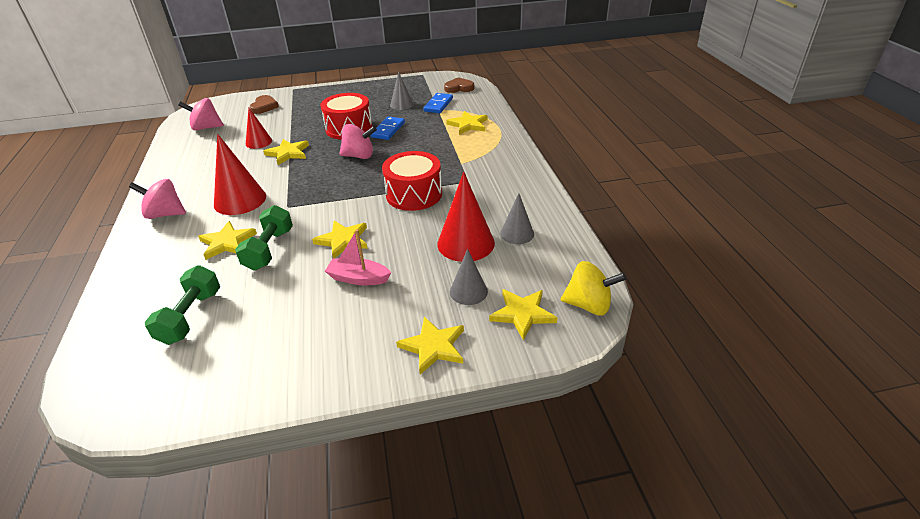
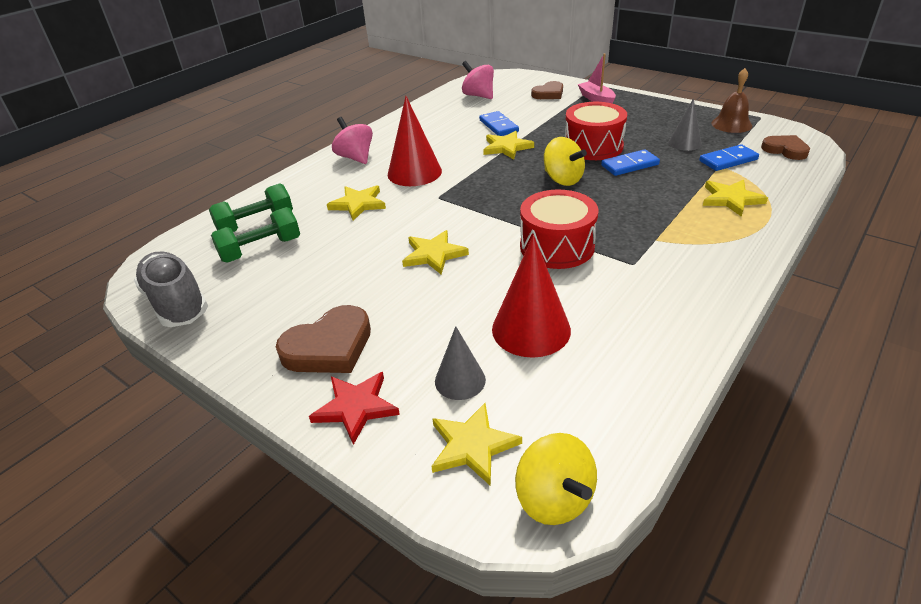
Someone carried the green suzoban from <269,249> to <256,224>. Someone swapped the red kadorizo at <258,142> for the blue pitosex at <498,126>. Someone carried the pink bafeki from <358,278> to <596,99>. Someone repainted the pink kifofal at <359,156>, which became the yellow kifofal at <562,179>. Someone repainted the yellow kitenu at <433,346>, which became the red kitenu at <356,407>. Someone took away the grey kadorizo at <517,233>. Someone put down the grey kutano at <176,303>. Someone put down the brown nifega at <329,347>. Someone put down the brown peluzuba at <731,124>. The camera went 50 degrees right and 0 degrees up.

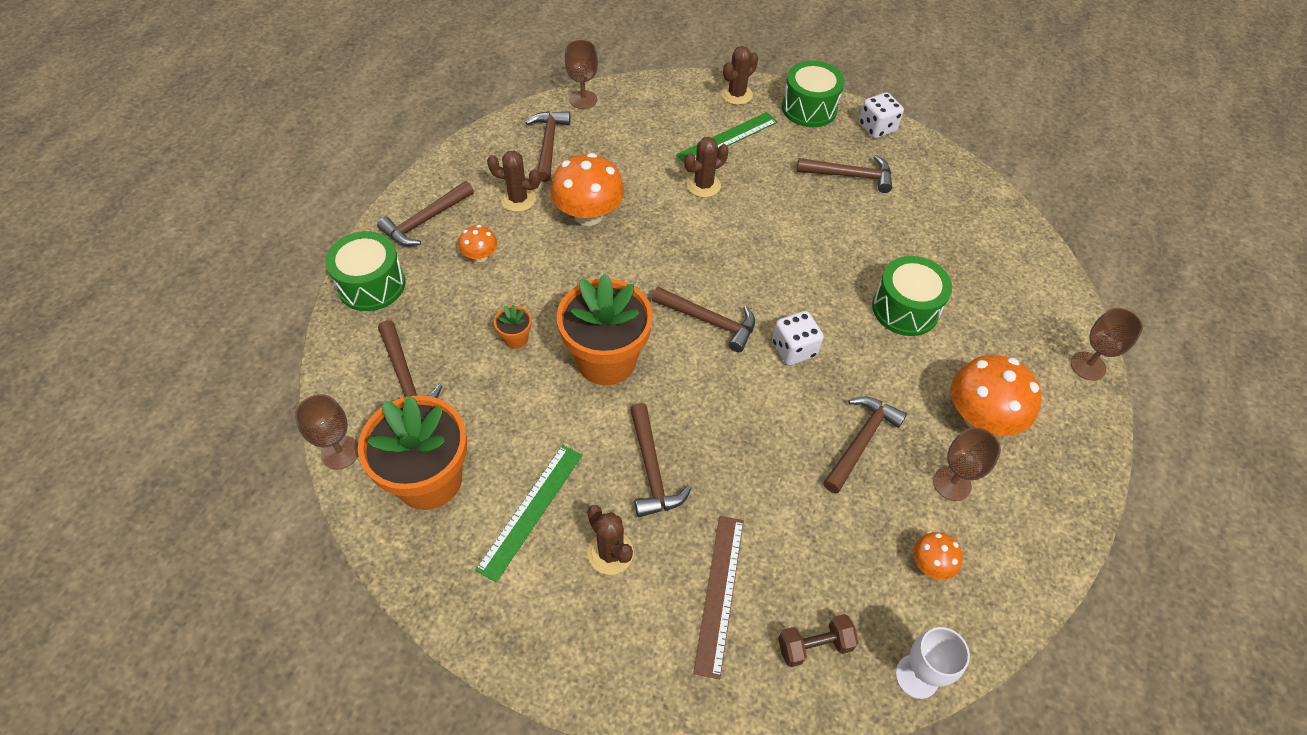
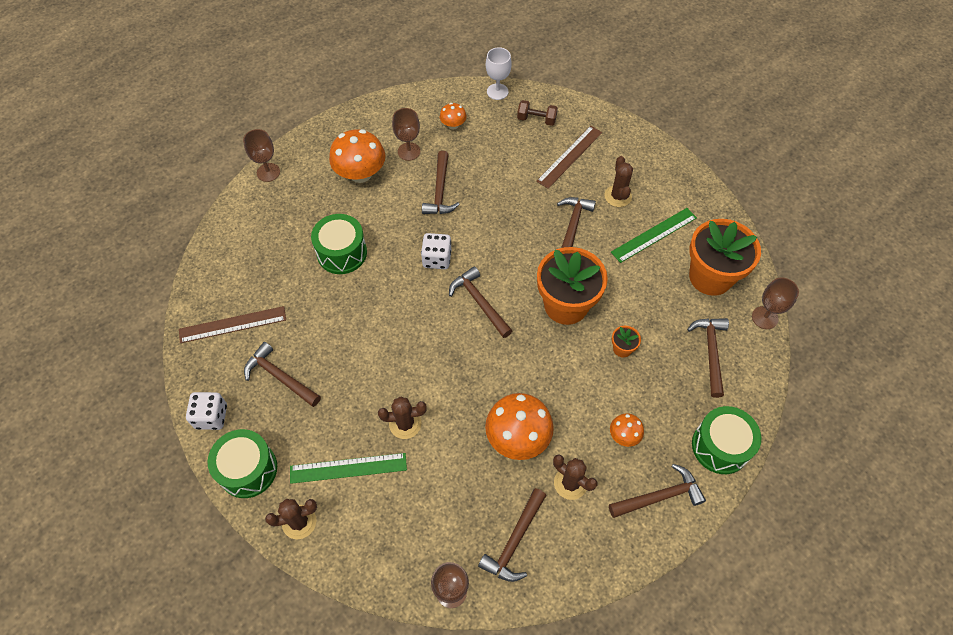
Someone rotated the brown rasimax at <861,441> by 60 degrees counterclockwise. Someone put down the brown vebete at <232,324>. The camera went 150 degrees left and 5 degrees up.

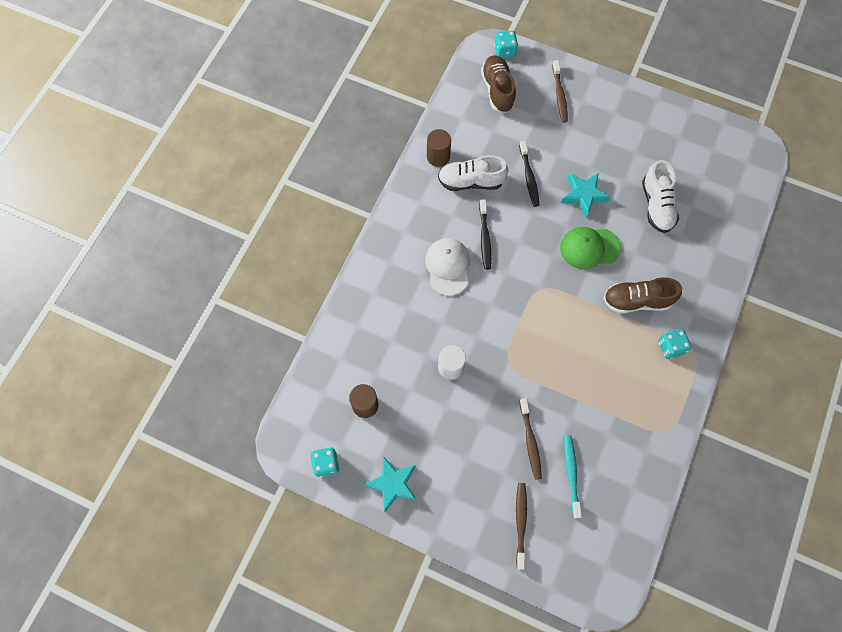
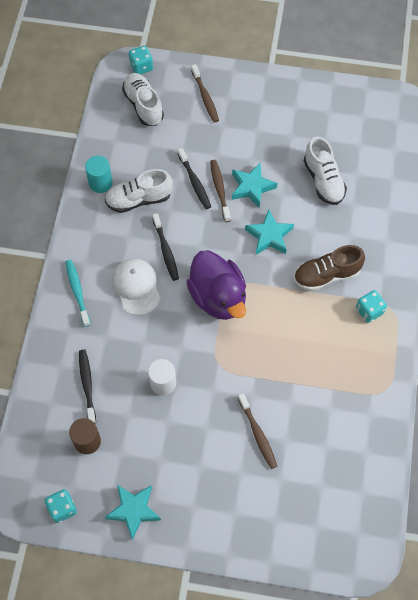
Someone repainted the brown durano at <438,156>, which became the turquoise durano at <100,183>. Someone repainted the brown kutano at <497,90>, which became the white kutano at <143,105>. Someone carried the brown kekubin from <520,523> to <220,190>. Someone swapped the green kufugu at <589,248> for the turquoise kitenu at <269,236>. Someone carried the turquoise kekubin from <571,474> to <77,292>. Someone put down the black kekubin at <87,385>. Someone put down the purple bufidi at <218,297>. The camera went 15 degrees left and 5 degrees down.

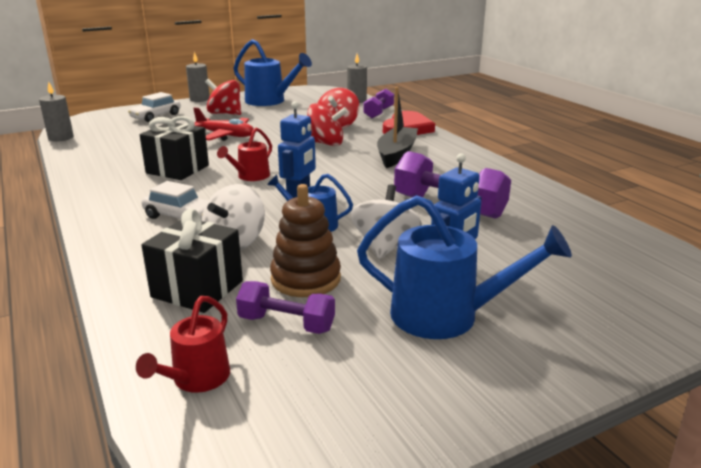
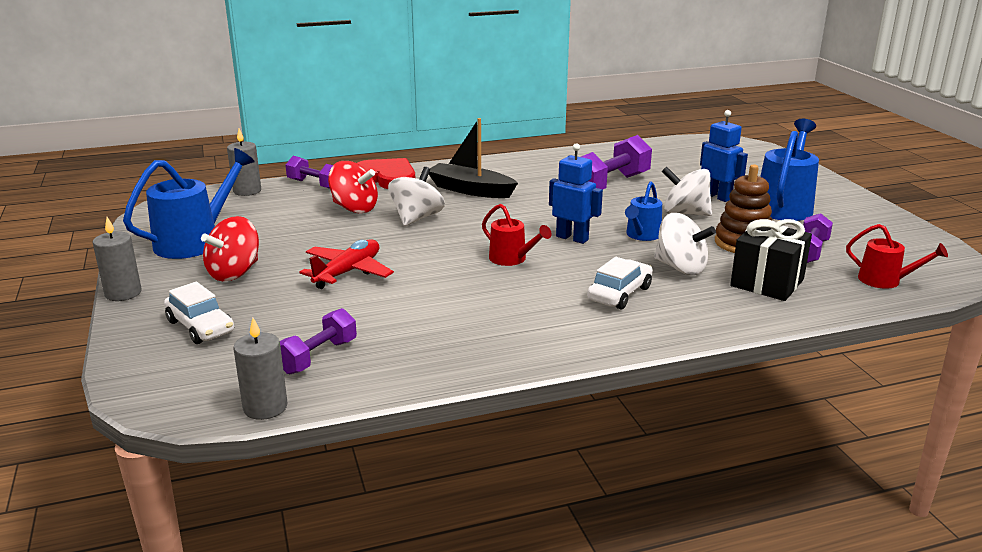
Someone took away the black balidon at <177,169>. Someone repainted the red kifofal at <325,143>, which became the white kifofal at <416,218>. Someone put down the purple suzoban at <318,357>. The camera went 80 degrees left and 0 degrees up.

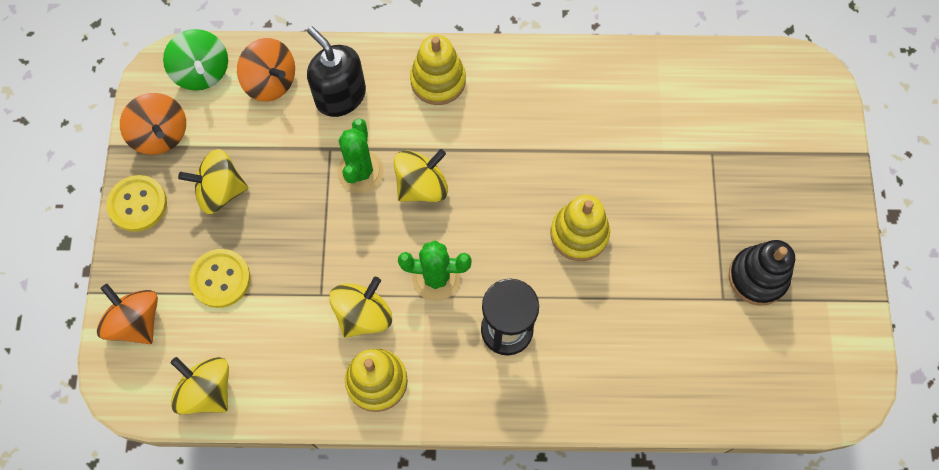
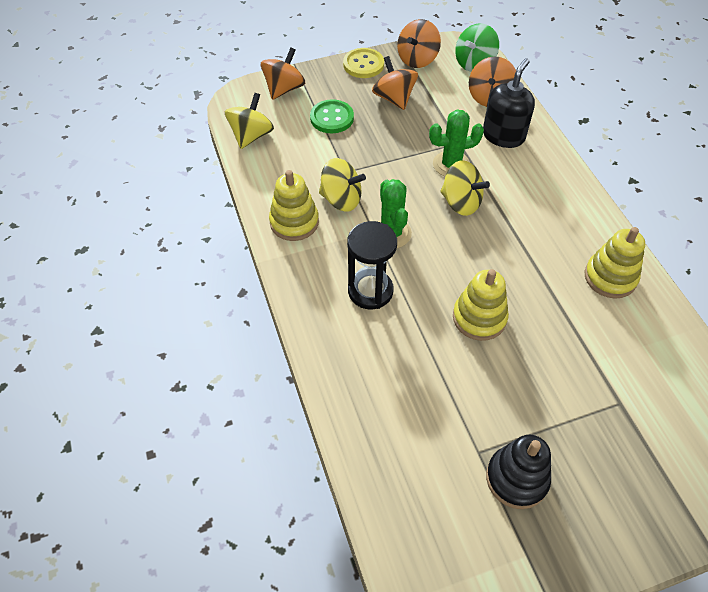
Someone repainted the yellow kifofal at <220,191>, which became the orange kifofal at <394,98>. Someone repainted the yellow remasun at <220,279>, which became the green remasun at <332,118>. Someone carried the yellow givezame from <438,81> to <610,277>. The camera went 70 degrees right and 15 degrees down.

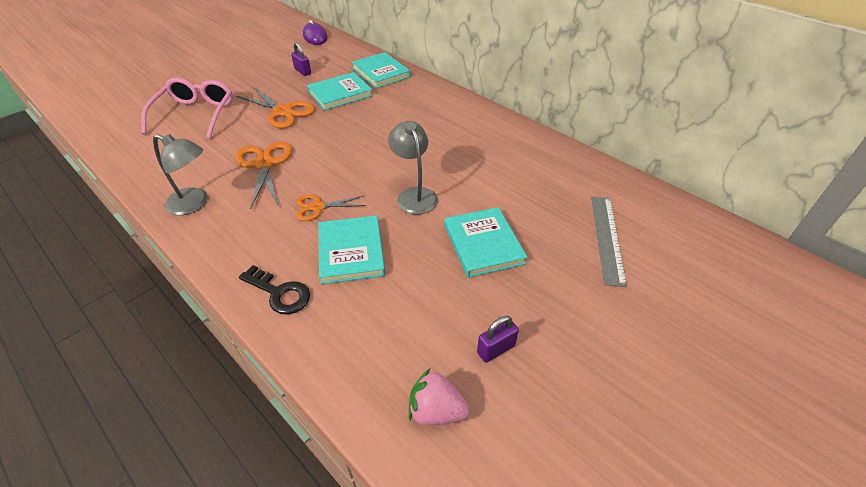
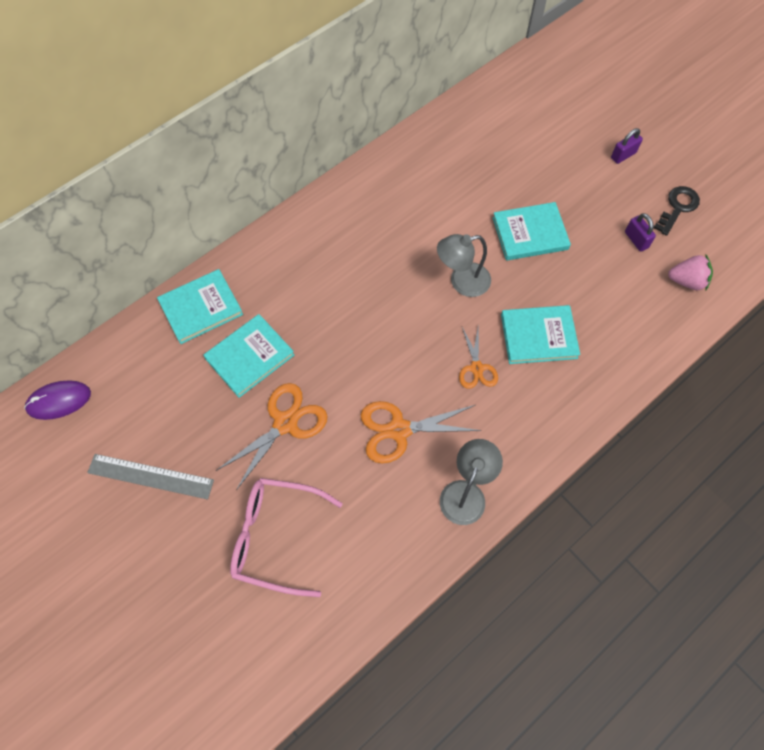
Someone carried the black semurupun from <280,293> to <678,207>. Someone carried the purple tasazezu from <303,71> to <623,155>. Someone rotated the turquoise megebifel at <340,93> by 75 degrees clockwise. Someone rotated the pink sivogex at <436,411> by 105 degrees counterclockwise. Someone carried the grey vebete from <607,238> to <150,476>. The camera went 85 degrees left and 20 degrees up.

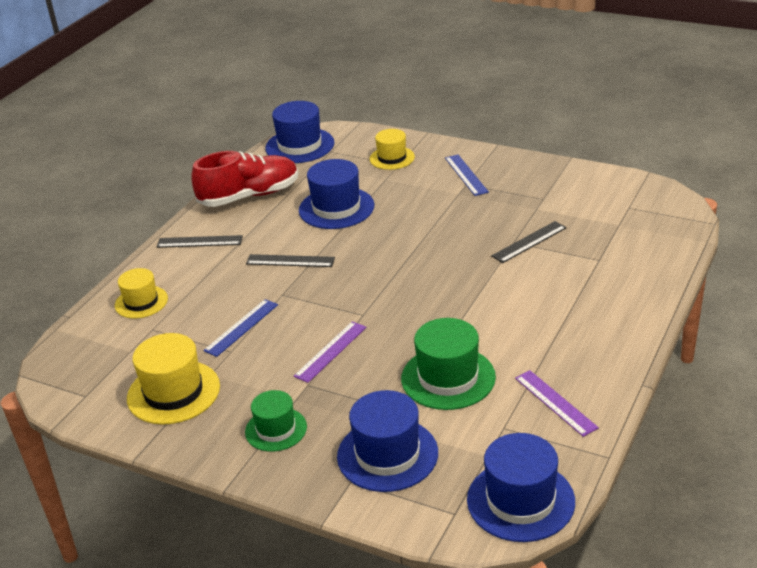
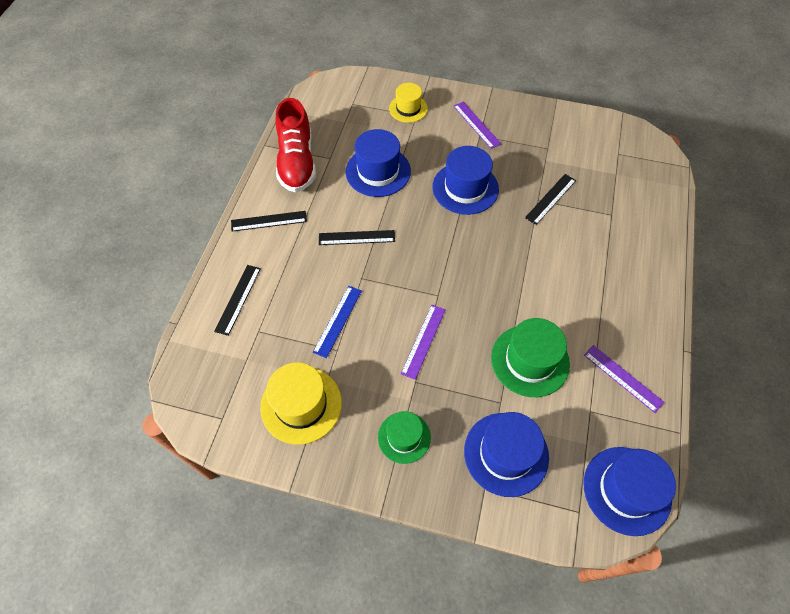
Someone swapped the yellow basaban at <141,302> for the black vebete at <238,299>. Someone rotated the red kutano at <249,196> by 120 degrees clockwise. Someone carried the blue basaban from <300,145> to <465,188>. Someone repainted the blue vebete at <466,175>, which became the purple vebete at <476,125>. The camera went 15 degrees left and 25 degrees up.

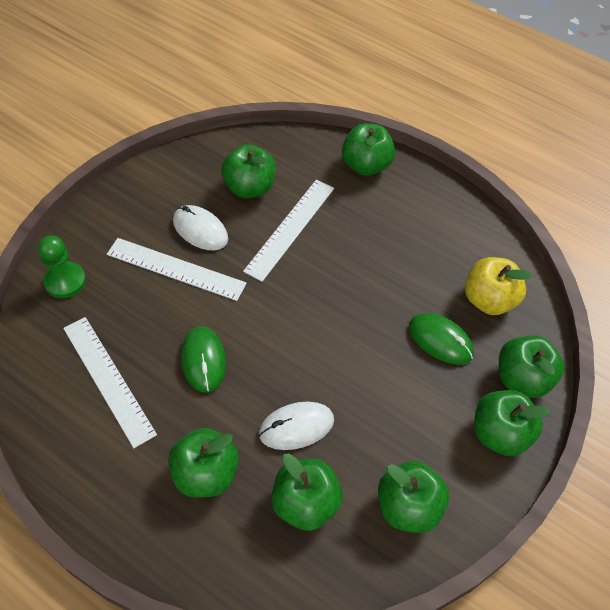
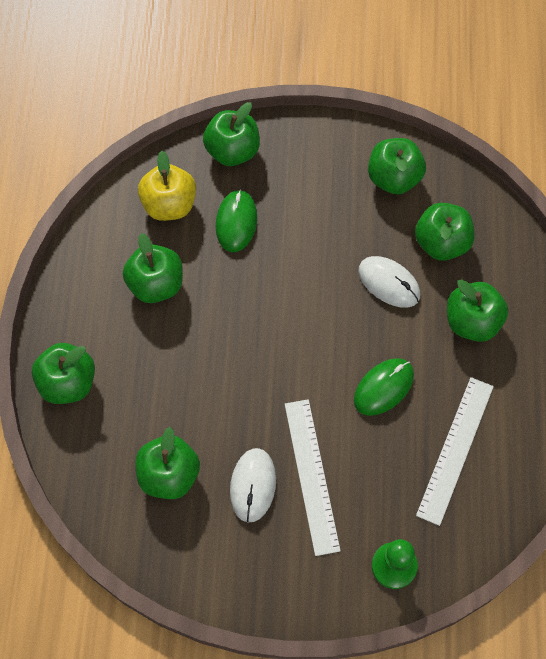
Someone took away the white vebete at <290,228>. Someone carried the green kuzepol from <500,433> to <156,284>. The camera went 120 degrees left and 10 degrees up.

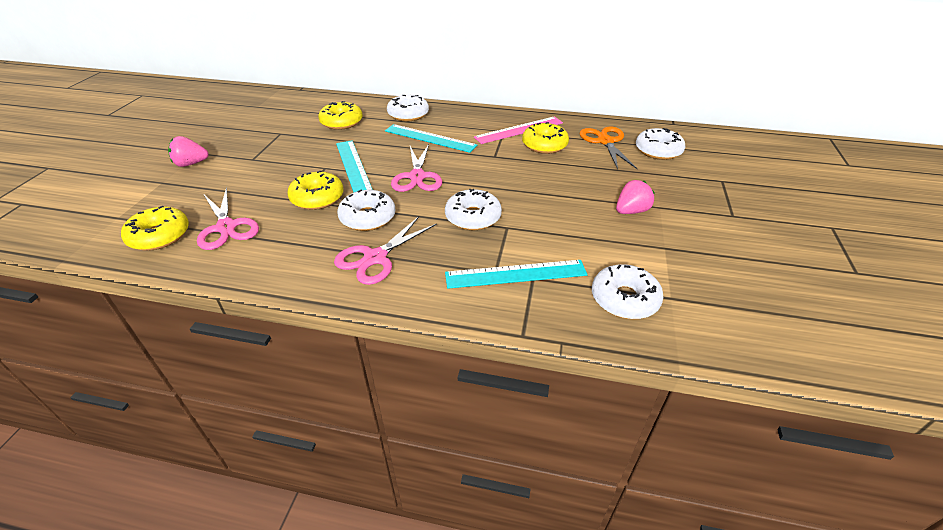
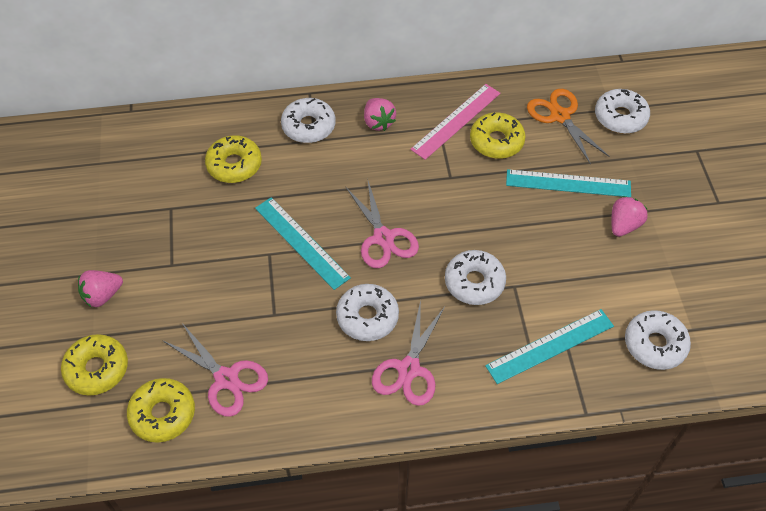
Someone carried the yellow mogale from <317,198> to <97,369>. Someone carried the turquoise vebete from <430,138> to <568,183>. Someone put down the pink sivogex at <378,122>. The camera went 20 degrees left and 15 degrees up.

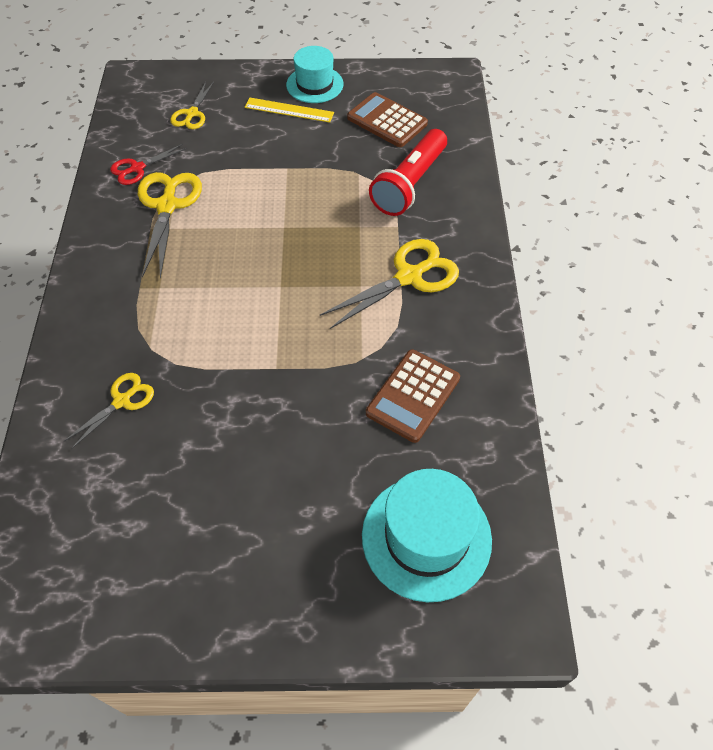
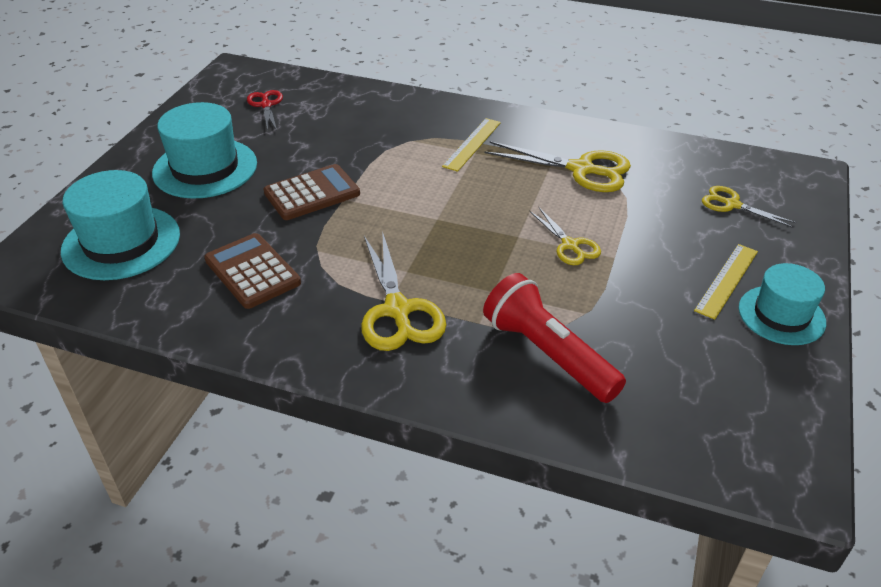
Someone carried the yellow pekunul from <122,401> to <570,245>. Someone carried the red pekunul from <137,168> to <266,105>. Someone carried the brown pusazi from <387,121> to <312,193>. Someone put down the turquoise basaban at <205,168>. Someone put down the yellow vebete at <472,144>. The camera went 110 degrees right and 15 degrees down.

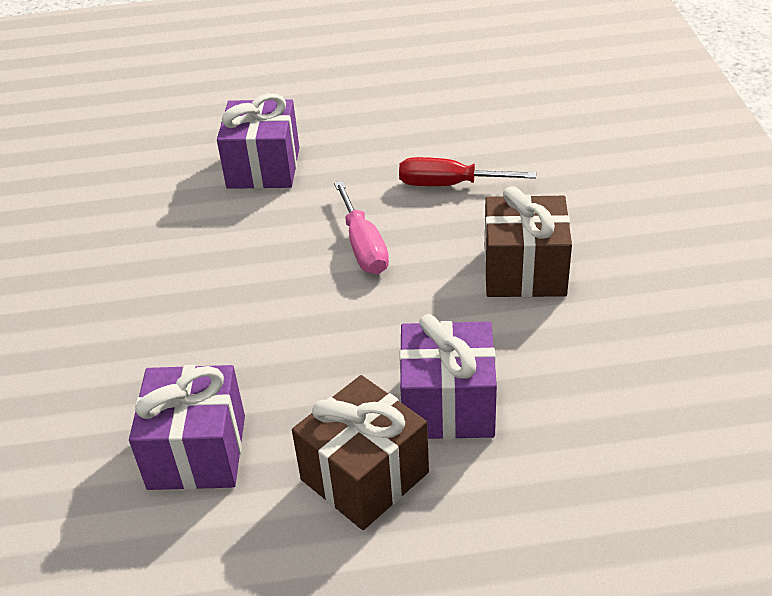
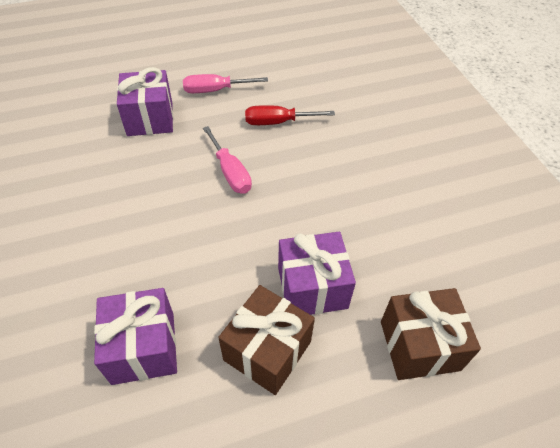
Someone carried the brown balidon from <524,271> to <419,345>. Someone put down the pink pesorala at <215,90>. The camera went 15 degrees left and 10 degrees up.

